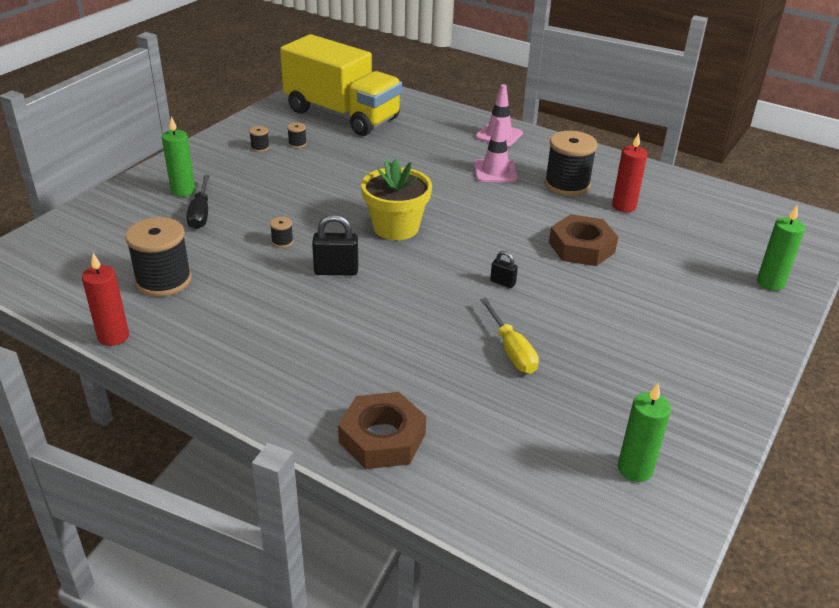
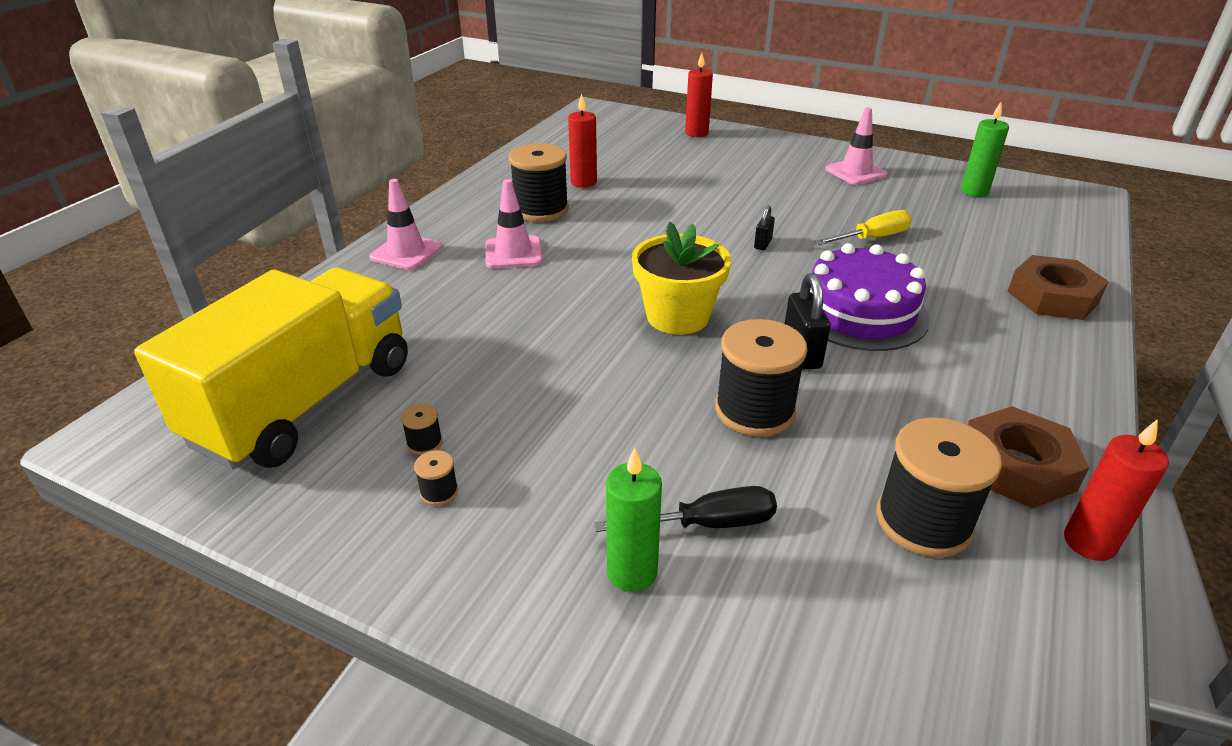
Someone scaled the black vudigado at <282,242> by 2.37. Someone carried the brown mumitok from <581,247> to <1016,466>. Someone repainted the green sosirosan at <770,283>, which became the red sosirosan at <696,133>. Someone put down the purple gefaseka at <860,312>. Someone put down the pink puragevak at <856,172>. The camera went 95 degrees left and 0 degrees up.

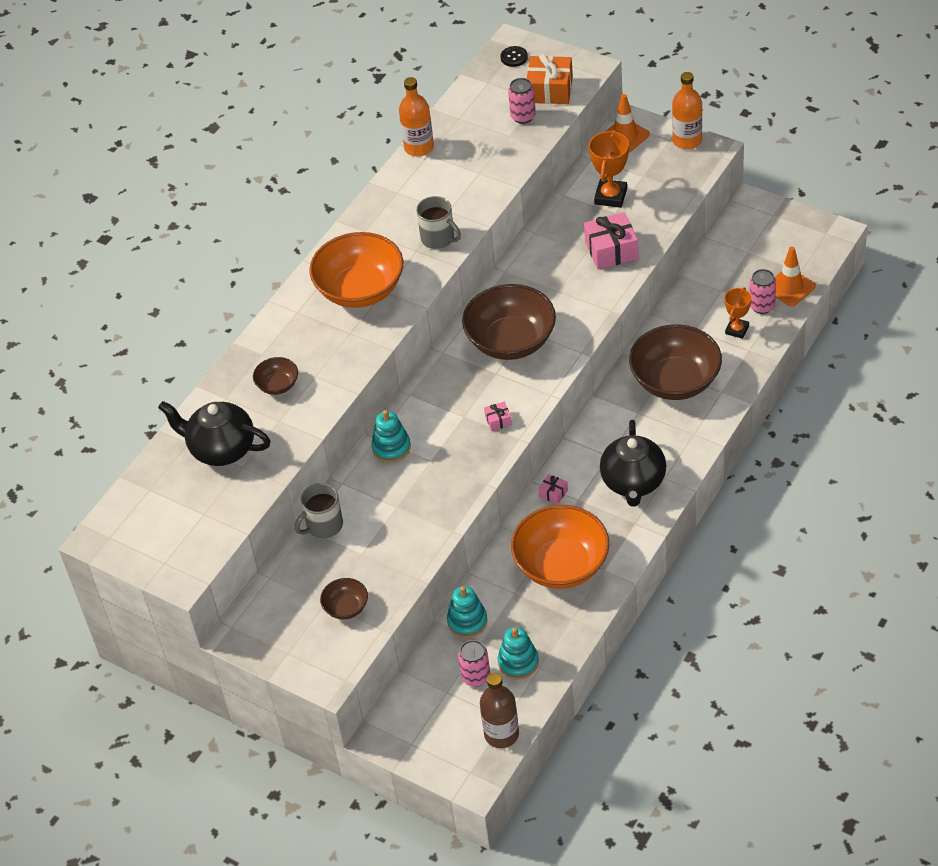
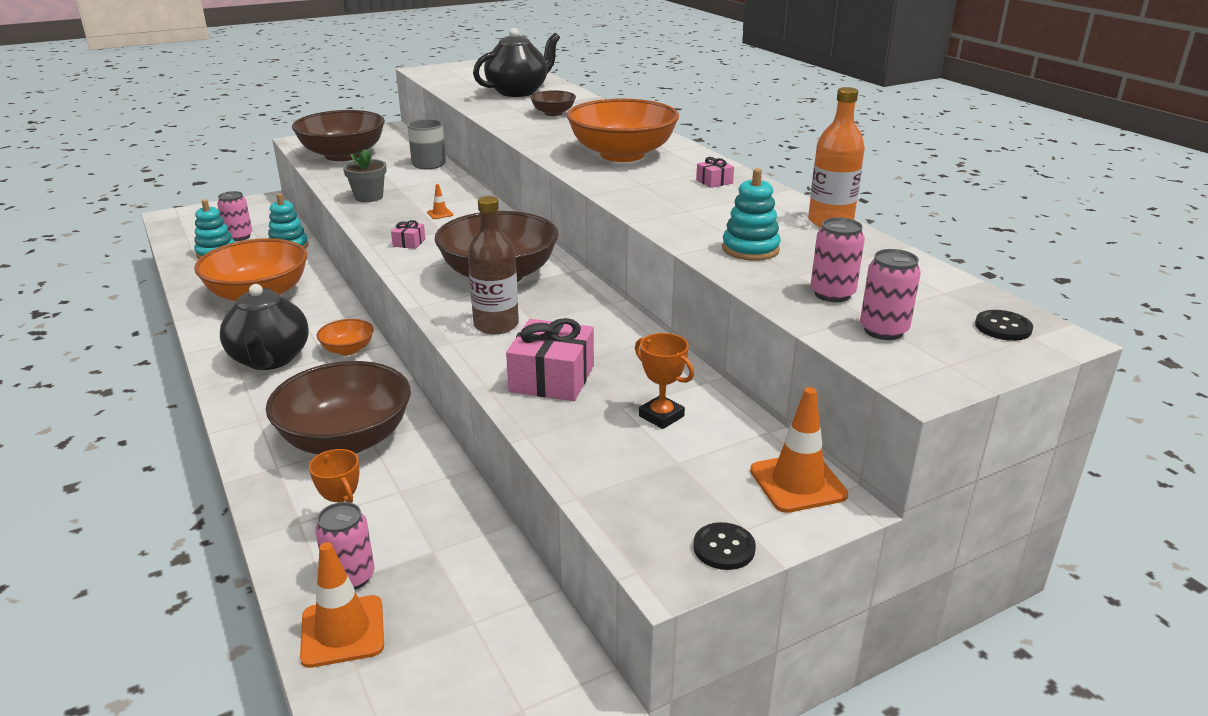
Someone scaled the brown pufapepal at <346,607> by 2.13. Someone carried the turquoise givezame from <391,447> to <750,249>. Someone took away the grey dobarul at <438,238>. Someone carried the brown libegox from <501,734> to <496,325>. Someone swapped the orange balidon at <550,90> for the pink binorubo at <883,330>. Someone carried the pink balidon from <553,493> to <714,181>. Someone scaled the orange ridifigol at <610,196> by 0.66. Someone rotated the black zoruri at <633,483> by 135 degrees counterclockwise. Someone swapped the orange libegox at <687,140> for the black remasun at <724,548>. Someone put down the orange pufapepal at <348,349>. Someone put down the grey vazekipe at <368,197>. Someone put down the orange puragevak at <440,214>. The camera went 115 degrees right and 20 degrees down.

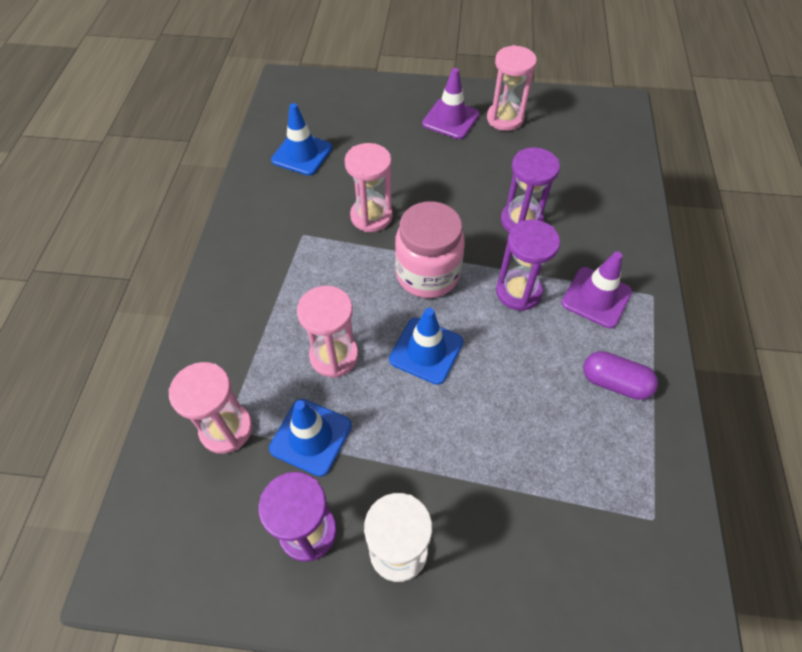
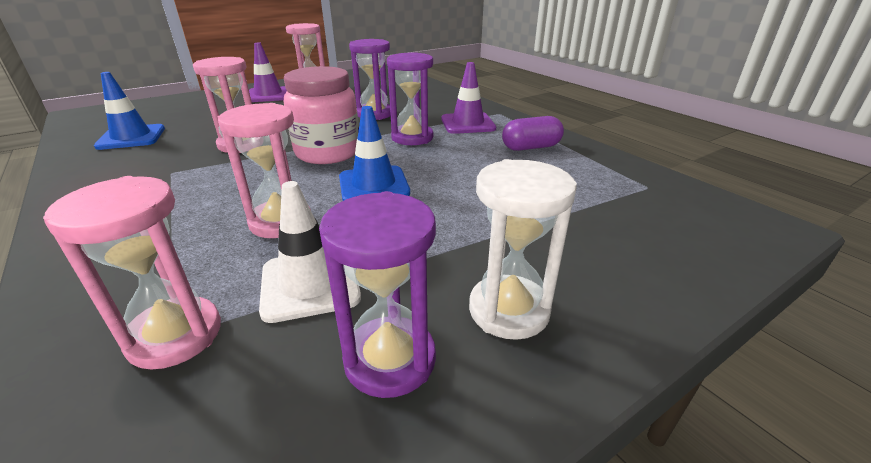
Someone repainted the blue puragevak at <311,437>, which became the white puragevak at <310,283>. The camera went 40 degrees left and 25 degrees down.

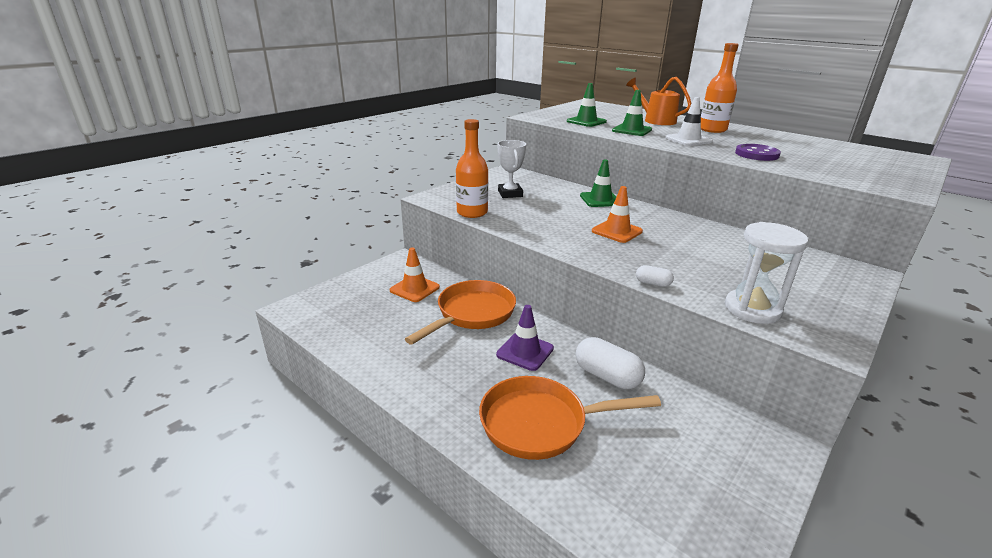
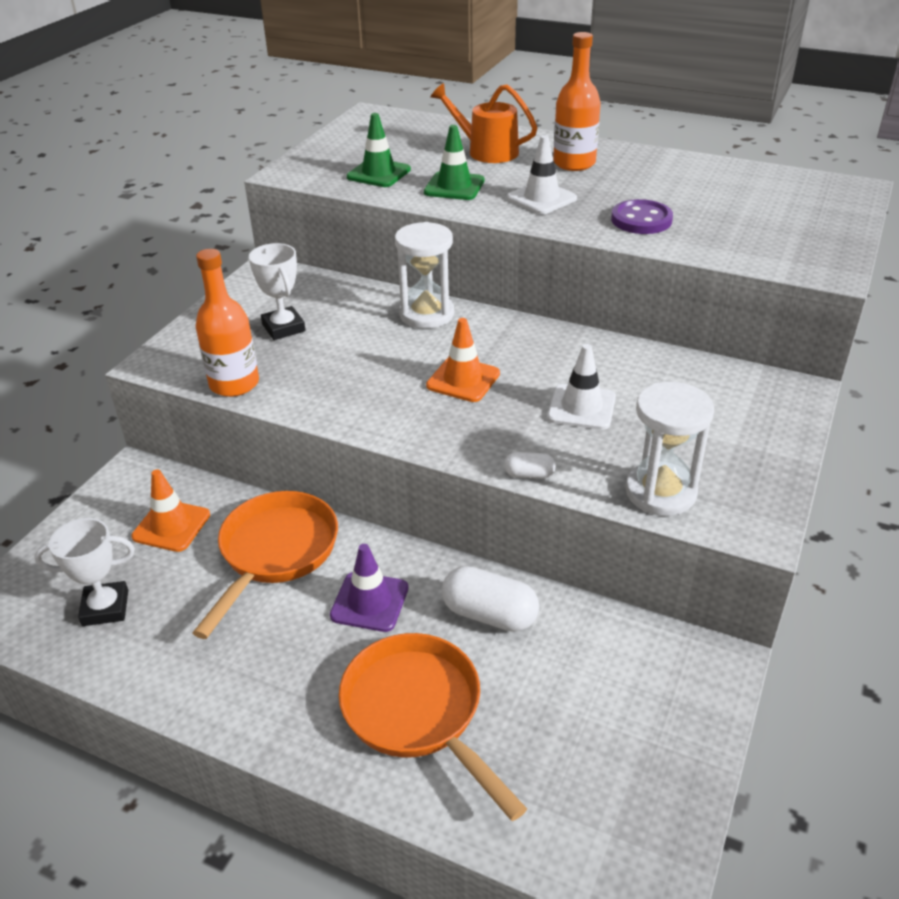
Someone rotated the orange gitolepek at <541,423> by 75 degrees clockwise. Someone swapped the green puragevak at <600,200> for the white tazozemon at <426,314>. Someone put down the white ridifigol at <105,608>. Someone put down the white puragevak at <581,407>. The camera went 15 degrees left and 10 degrees up.

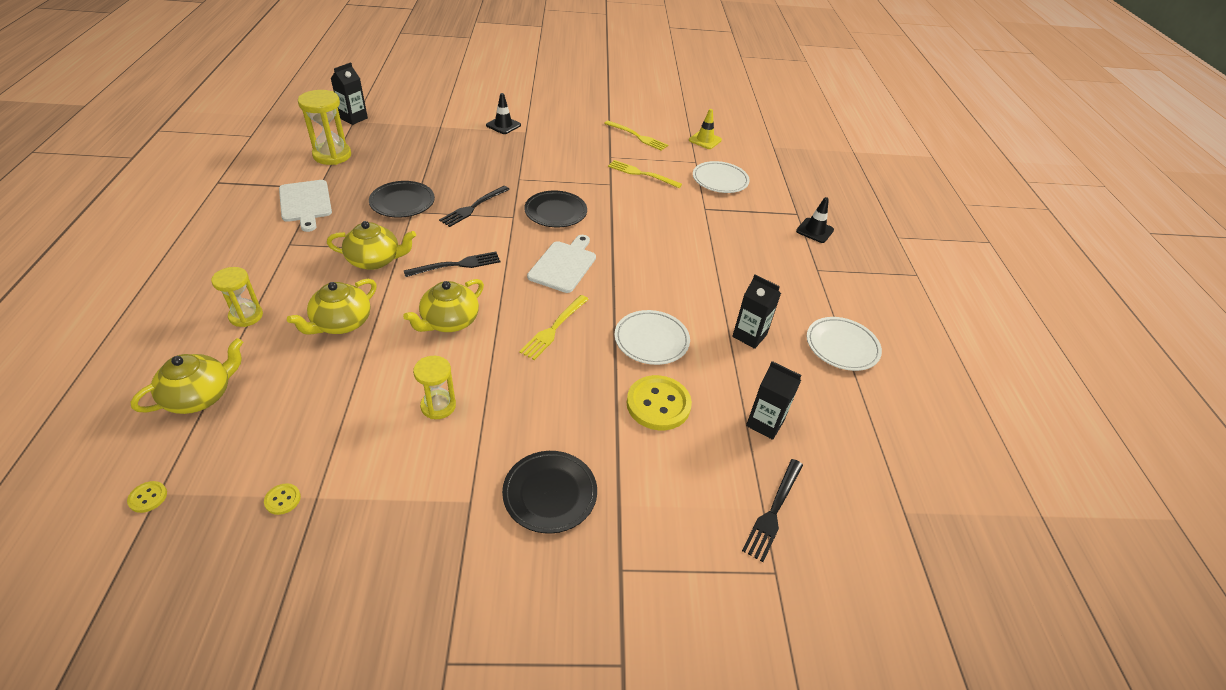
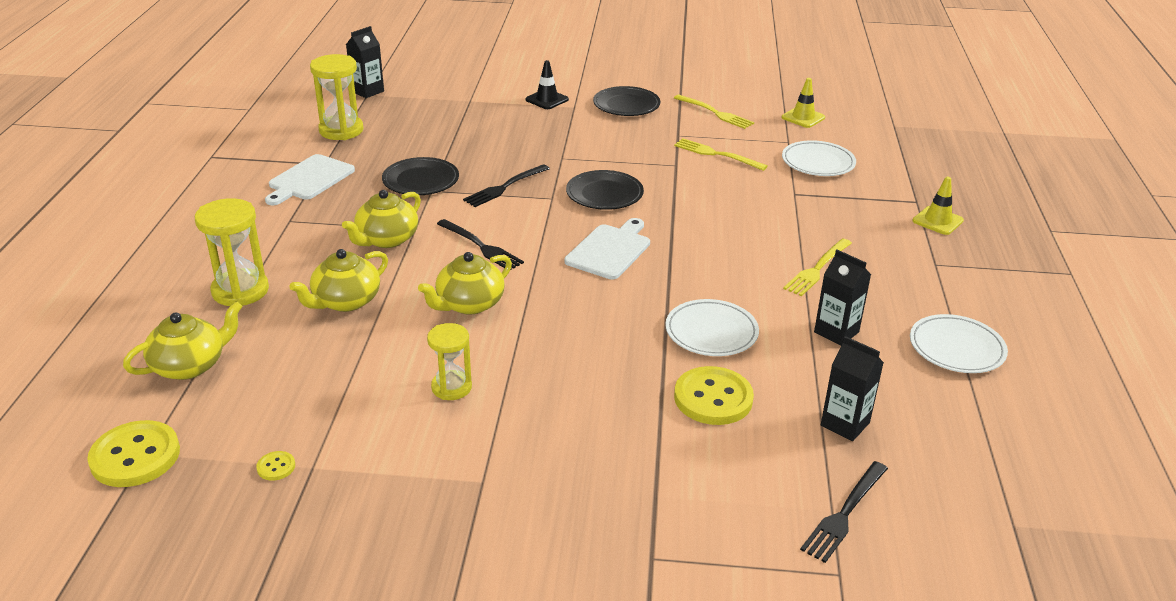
Someone scaled the yellow remasun at <148,497> by 2.30. Someone scaled the yellow tazozemon at <246,316> by 1.54. Someone rotated the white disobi at <305,203> by 45 degrees clockwise. Someone rotated the yellow zoruri at <375,260> by 120 degrees clockwise. Someone rotated the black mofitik at <457,265> by 60 degrees clockwise. Someone carried the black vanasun from <550,493> to <626,105>. Someone carried the yellow mofitik from <553,329> to <817,269>. Someone repainted the black puragevak at <814,230>, which became the yellow puragevak at <937,221>. The camera went 10 degrees right and 10 degrees down.

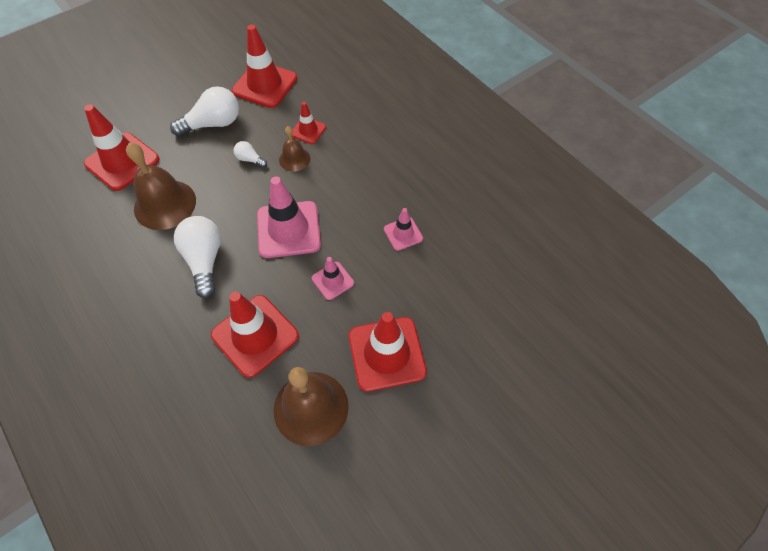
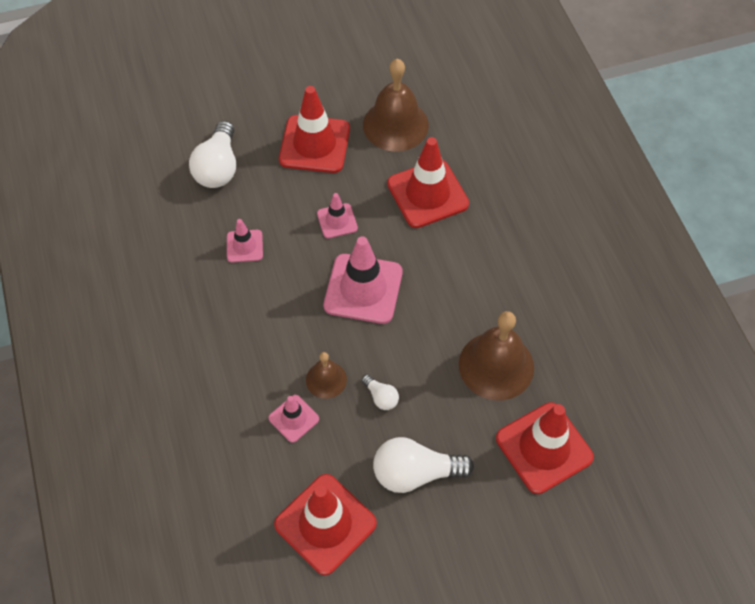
Someone carried the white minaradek from <204,260> to <218,167>. Someone repainted the red puragevak at <308,130>, which became the pink puragevak at <294,418>. The camera went 160 degrees left and 0 degrees up.

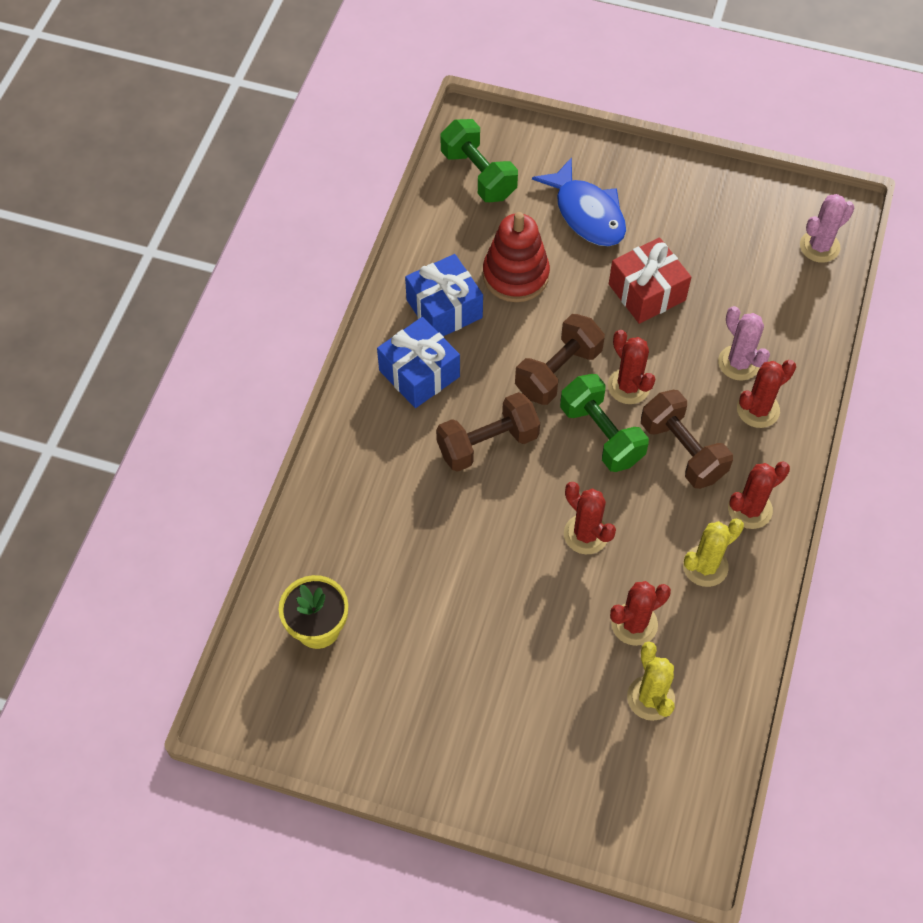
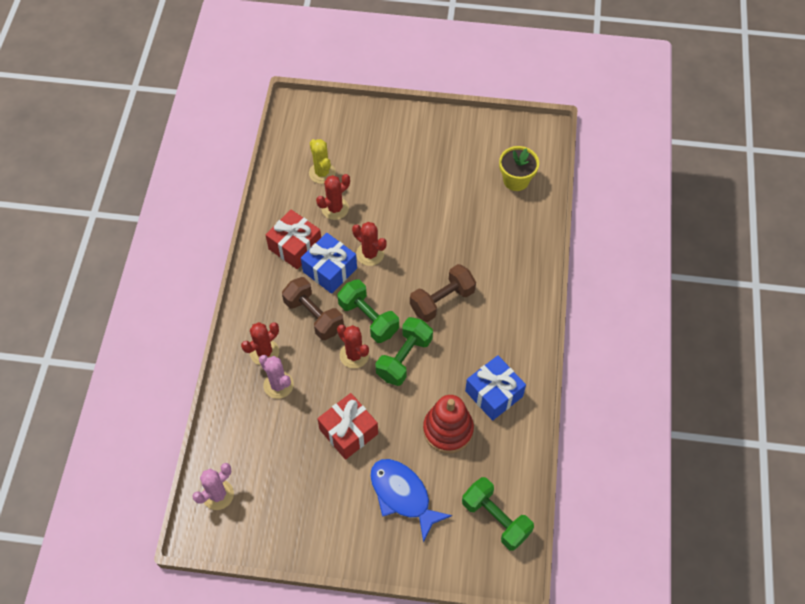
Someone carried the blue balidon from <419,373> to <330,270>. Someone repainted the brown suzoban at <558,371>, which became the green suzoban at <404,358>. Someone swapped the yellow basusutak at <705,566> for the red balidon at <295,246>. Someone took away the red basusutak at <750,509>. The camera went 170 degrees right and 0 degrees up.

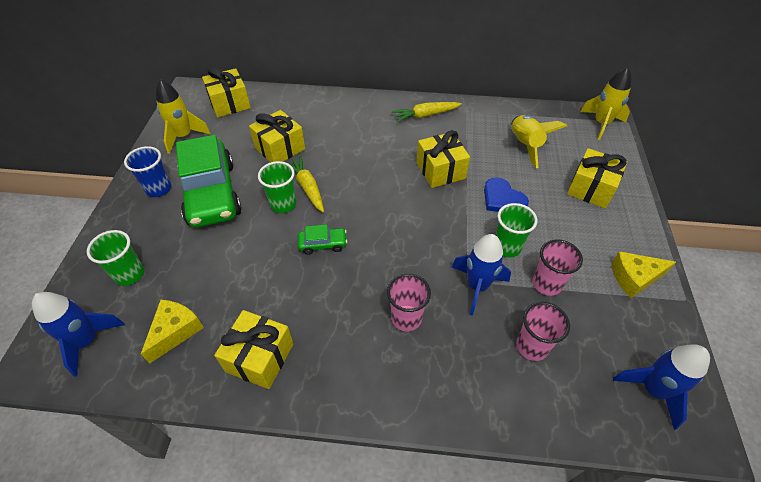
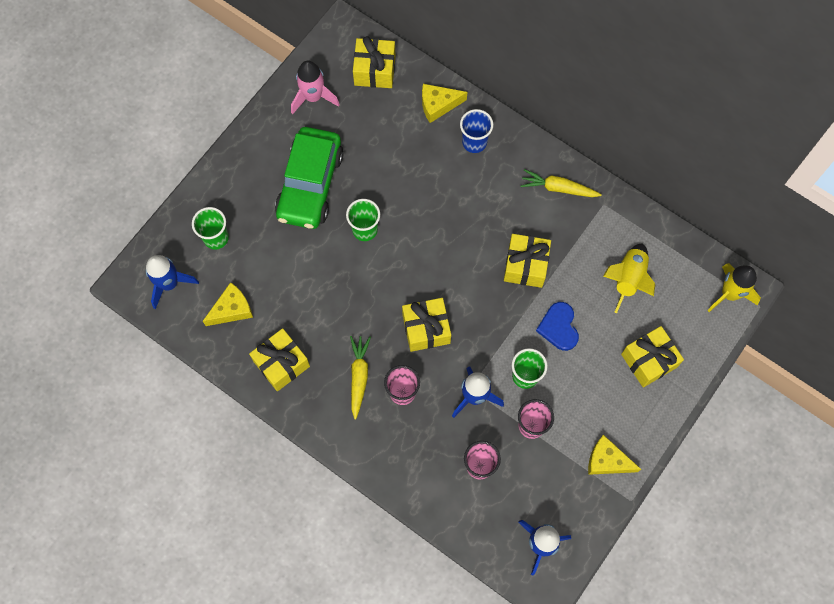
Someone carried the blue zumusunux from <158,189> to <474,142>. Someone repainted the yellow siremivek at <184,136>, which became the pink siremivek at <313,97>. Someone carried the yellow balidon from <280,148> to <426,329>. Someone carried the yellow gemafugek from <307,187> to <359,376>. Someone took away the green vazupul at <323,244>. Someone put down the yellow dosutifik at <438,105>. The camera went 30 degrees right and 20 degrees up.

